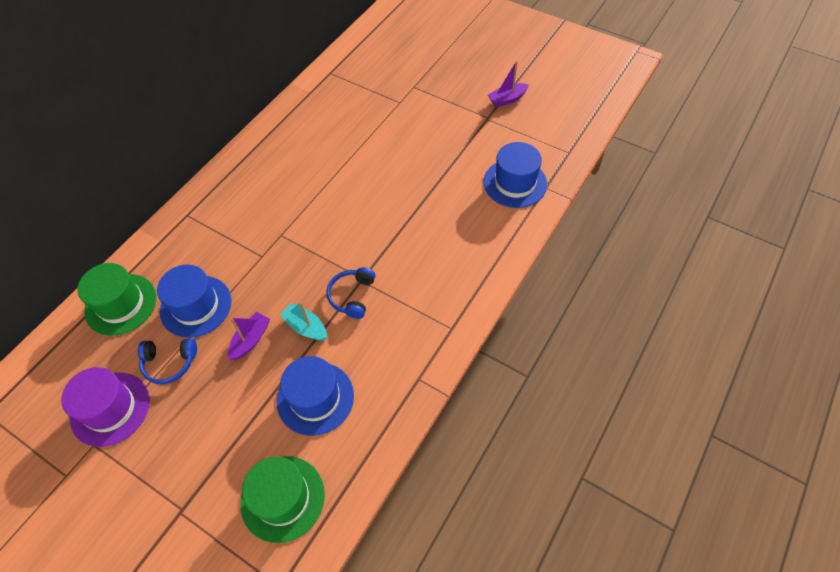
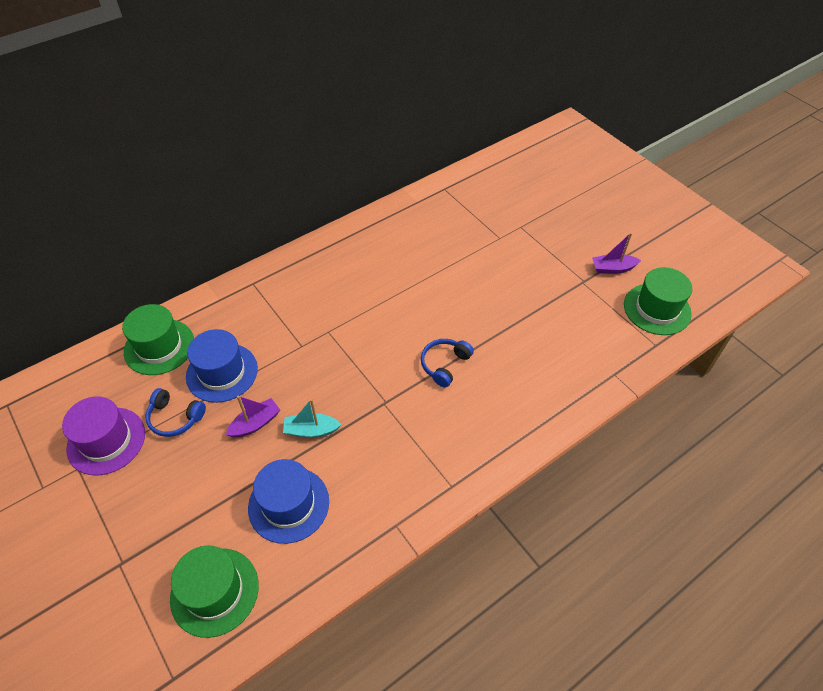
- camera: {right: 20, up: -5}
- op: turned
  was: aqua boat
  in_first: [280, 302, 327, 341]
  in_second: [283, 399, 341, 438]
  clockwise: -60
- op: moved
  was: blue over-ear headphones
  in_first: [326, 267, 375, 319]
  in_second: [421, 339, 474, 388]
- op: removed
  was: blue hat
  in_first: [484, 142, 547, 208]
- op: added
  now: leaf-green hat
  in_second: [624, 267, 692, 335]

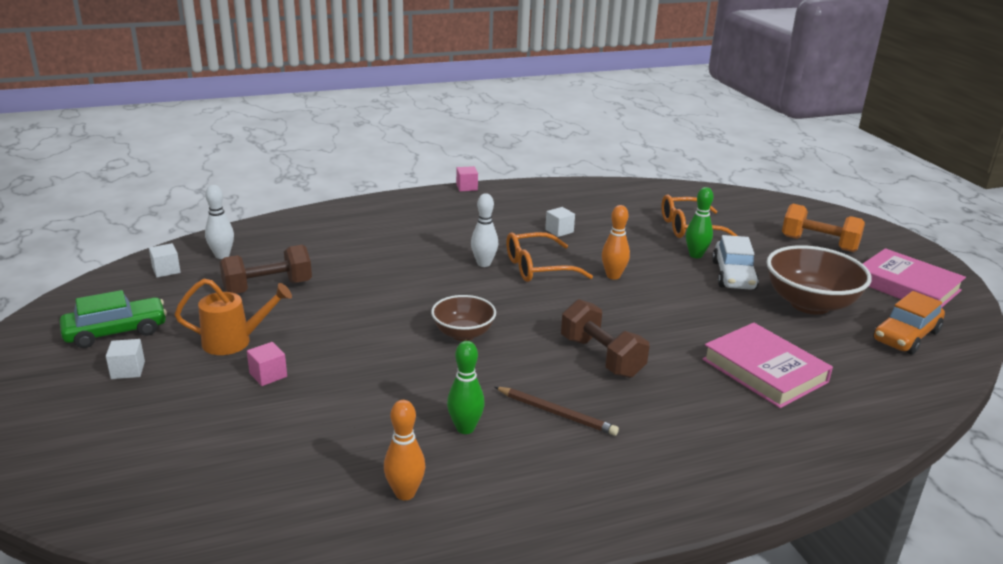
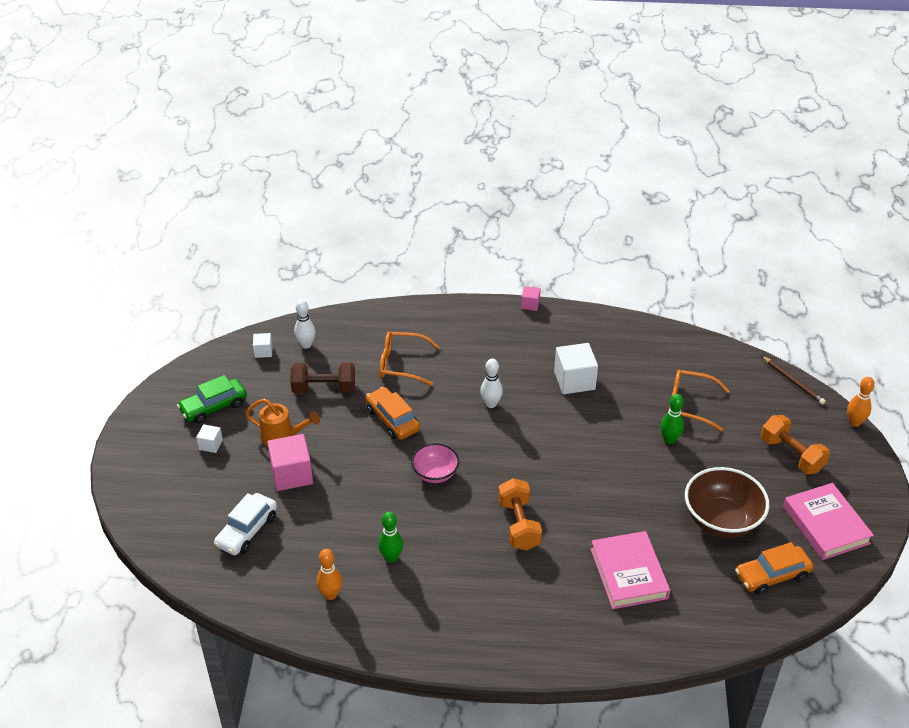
- camera: {right: 25, up: 15}
- op: turned
  was: leaf-green toy car
  in_first: [60, 290, 167, 348]
  in_second: [177, 375, 247, 424]
  clockwise: 150
- op: resized
  was: rosy cube
  in_first: [247, 342, 287, 386]
  in_second: [267, 434, 313, 491]
  ratio: 1.93
- op: recoloured
  was: dark brown deep dish
  now: rosy deep dish
  in_first: [431, 295, 496, 341]
  in_second: [411, 443, 459, 483]
- op: moved
  was: dark brown lead pencil
  in_first: [495, 387, 619, 436]
  in_second: [761, 355, 826, 405]
- op: moved
  was: bright orange glasses
  in_first: [506, 232, 593, 282]
  in_second: [380, 331, 440, 386]
- op: resized
  was: snow-white cube
  in_first: [545, 207, 575, 237]
  in_second: [554, 343, 598, 394]
  ratio: 1.93
- op: recoloured
  was: dark brown free weight
  now: bright orange free weight
  in_first: [561, 299, 649, 378]
  in_second: [498, 478, 542, 550]
- op: moved
  was: bright orange bowling pin
  in_first: [602, 205, 630, 280]
  in_second: [847, 377, 875, 427]
- op: moved
  was: snow-white toy car
  in_first: [712, 235, 759, 290]
  in_second: [214, 493, 277, 555]
- op: added
  now: bright orange toy car
  in_second: [366, 387, 420, 440]

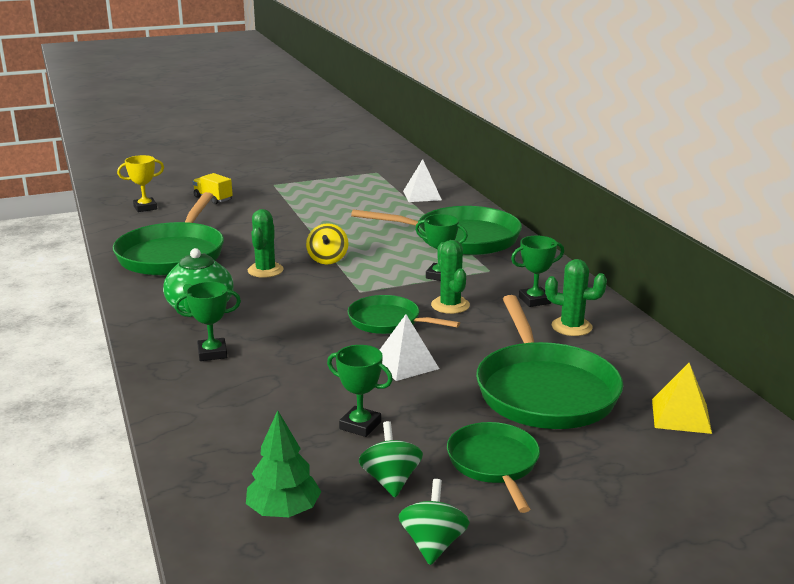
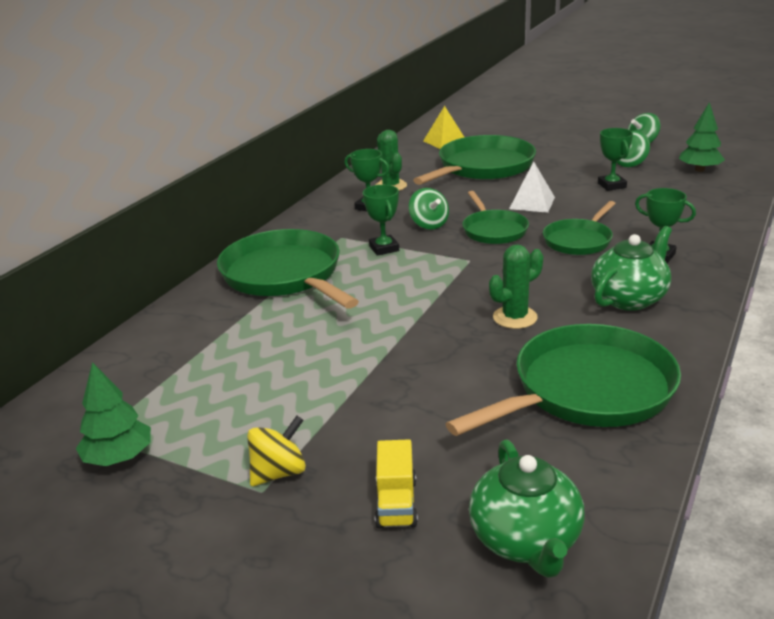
- camera: {right: -130, up: 5}
- op: replaced
  was: yellow prize cup
  now: leaf-green tea pot
  in_first: [117, 155, 164, 212]
  in_second: [469, 439, 585, 578]
- op: moved
  was: yellow spinning top
  in_first: [306, 223, 348, 265]
  in_second: [247, 416, 306, 486]
- op: removed
  was: snow-white pyramid
  in_first: [403, 159, 442, 202]
- op: replaced
  was: leaf-green saguaro cactus
  now: leaf-green spinning top
  in_first: [431, 240, 470, 314]
  in_second: [409, 188, 449, 230]
- op: moved
  was: leaf-green skillet
  in_first: [447, 422, 540, 513]
  in_second: [543, 201, 616, 255]
- op: added
  now: leaf-green toy tree
  in_second: [76, 362, 151, 466]

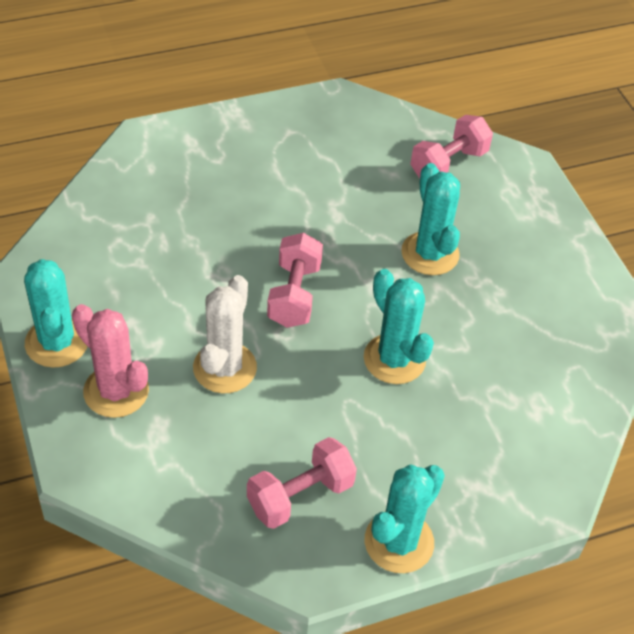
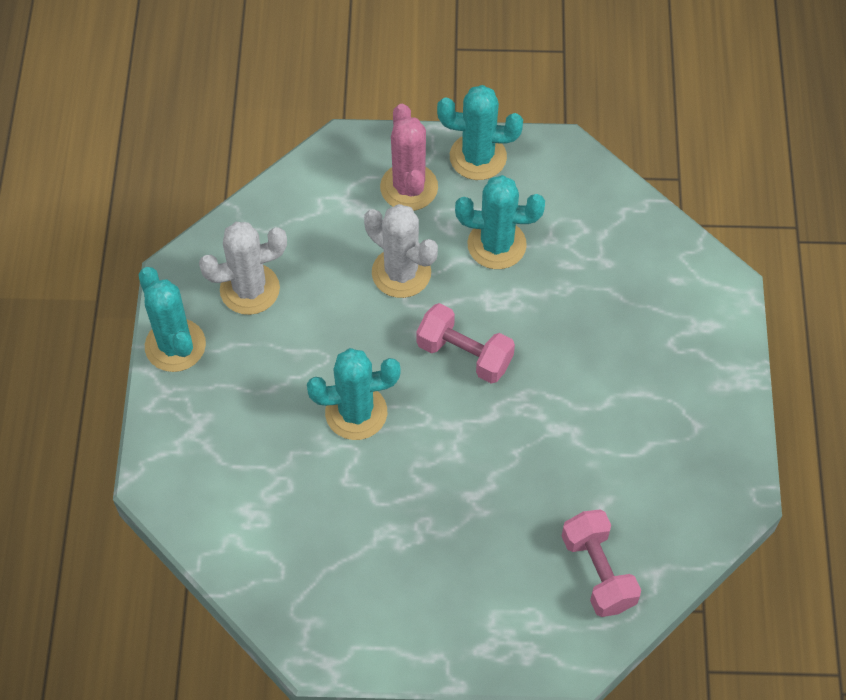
- camera: {right: 115, up: 10}
- op: turned
  was: rosy saguaro cactus
  in_first: [72, 304, 149, 418]
  in_second: [380, 104, 438, 211]
  clockwise: -75
- op: replaced
  was: rosy free weight
  now: snow-white saguaro cactus
  in_first: [247, 437, 357, 529]
  in_second: [199, 222, 287, 315]
- op: moved
  was: aqua saguaro cactus
  in_first: [401, 163, 460, 275]
  in_second: [455, 175, 545, 269]

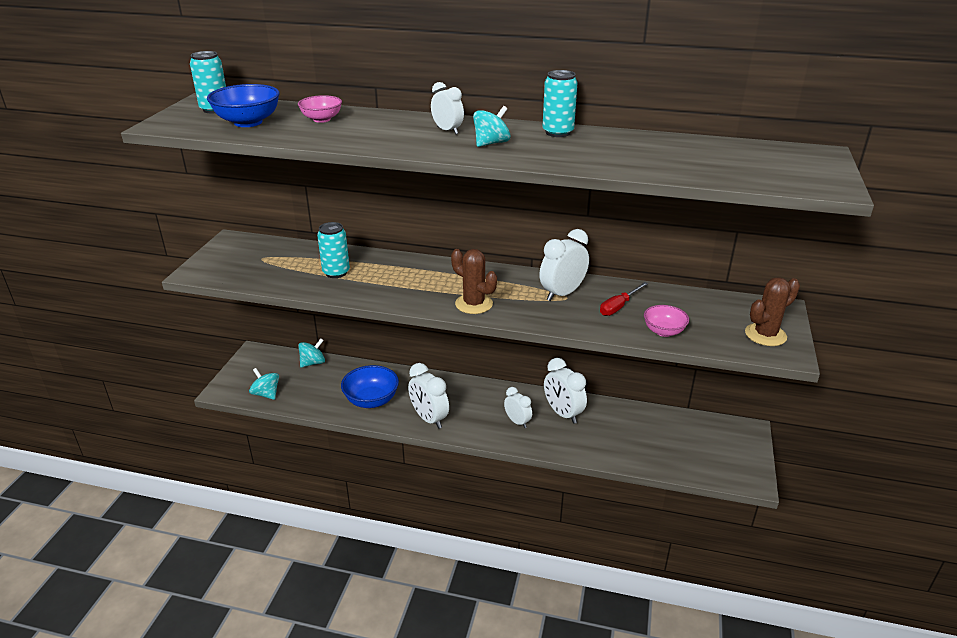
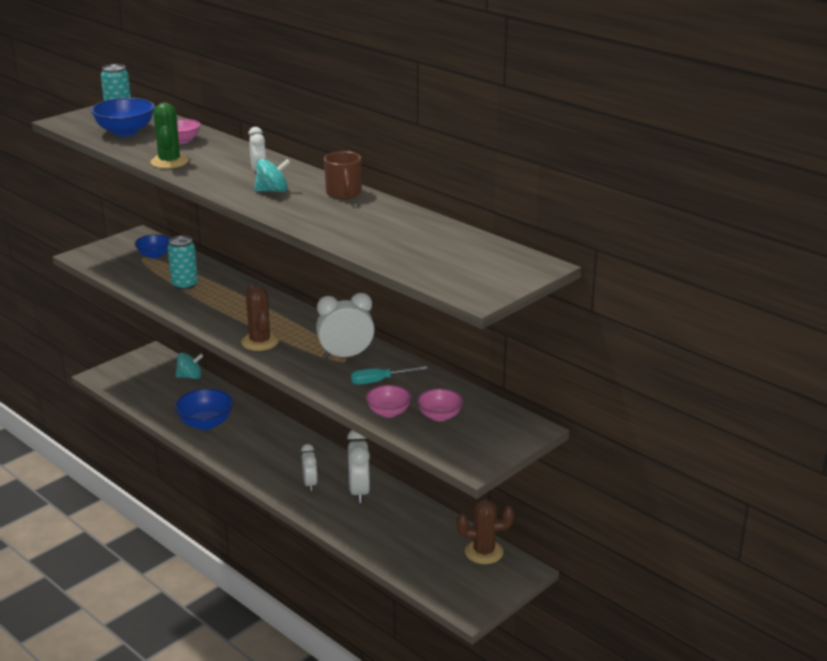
- camera: {right: 30, up: -5}
- op: removed
  was: aqua spinning top
  in_first: [249, 368, 279, 400]
- op: removed
  was: snow-white clock
  in_first: [408, 363, 449, 429]
- op: replaced
  was: aqua tin
  now: dark brown mug
  in_first: [542, 70, 578, 137]
  in_second: [324, 151, 361, 199]
- op: recoloured
  was: red screwdriver
  now: aqua screwdriver
  in_first: [600, 282, 648, 316]
  in_second: [351, 366, 428, 385]
- op: moved
  was: dark brown saguaro cactus
  in_first: [745, 277, 800, 346]
  in_second: [457, 499, 514, 564]
- op: added
  now: blue deep dish
  in_second: [135, 234, 170, 259]
- op: added
  now: leaf-green saguaro cactus
  in_second: [151, 103, 189, 169]
- op: added
  now: rosy deep dish
  in_second: [417, 388, 463, 421]

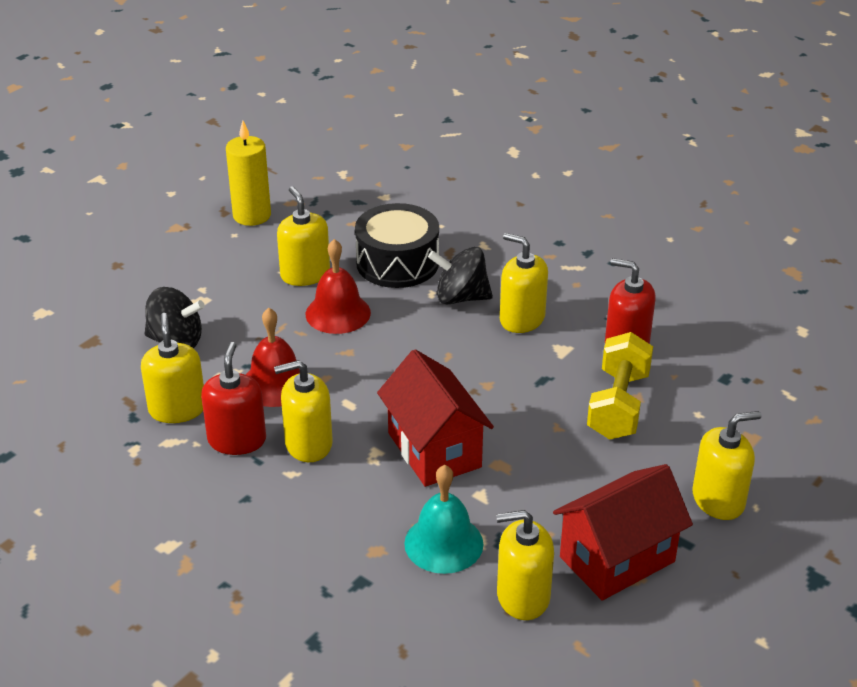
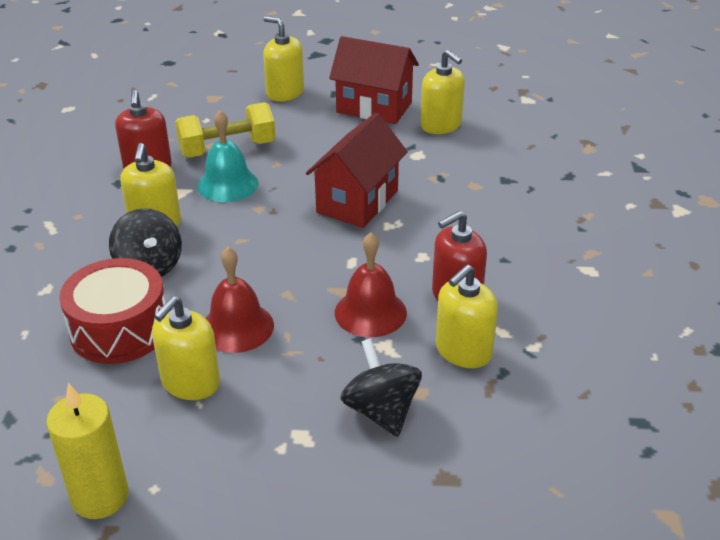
- camera: {right: -125, up: 0}
- op: removed
  was: yellow soap dispenser
  in_first: [274, 360, 333, 462]
- op: recoloured
  was: ebony toy drum
  now: red toy drum
  in_first: [355, 203, 439, 288]
  in_second: [59, 258, 166, 364]
- op: moved
  was: aqua school bell
  in_first: [404, 465, 483, 574]
  in_second: [197, 110, 259, 202]

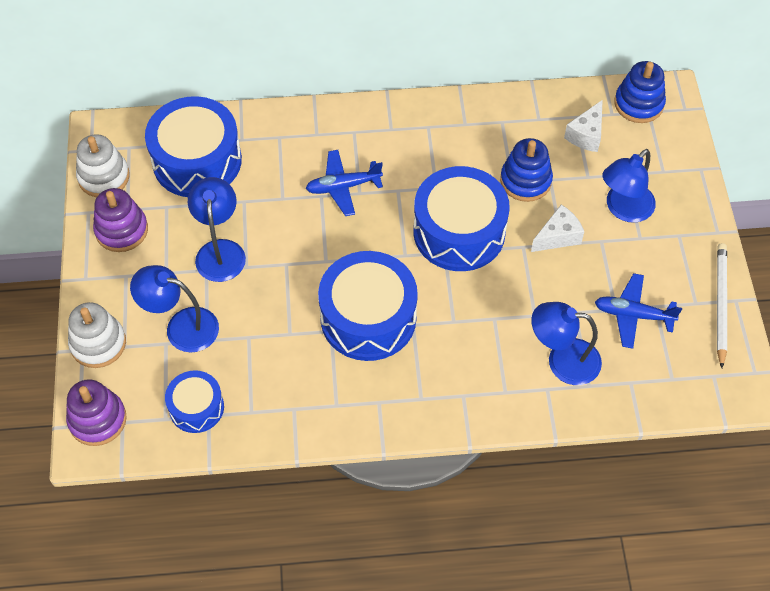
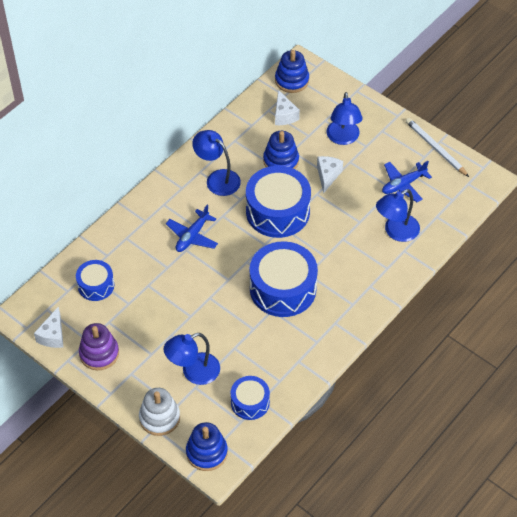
- camera: {right: -45, up: -5}
- op: recoloured
  was: purple ring stacker
  now: blue ring stacker
  in_first: [66, 379, 127, 446]
  in_second: [186, 422, 228, 471]
- op: replaced
  was: snow-white ring stacker
  now: snow-white cheese wedge
  in_first: [76, 134, 130, 197]
  in_second: [34, 306, 63, 348]
- op: resized
  was: blue toy drum
  in_first: [145, 96, 242, 197]
  in_second: [76, 260, 114, 301]
  ratio: 0.55
- op: moved
  was: blue desk lamp
  in_first: [188, 177, 246, 282]
  in_second: [192, 130, 241, 196]

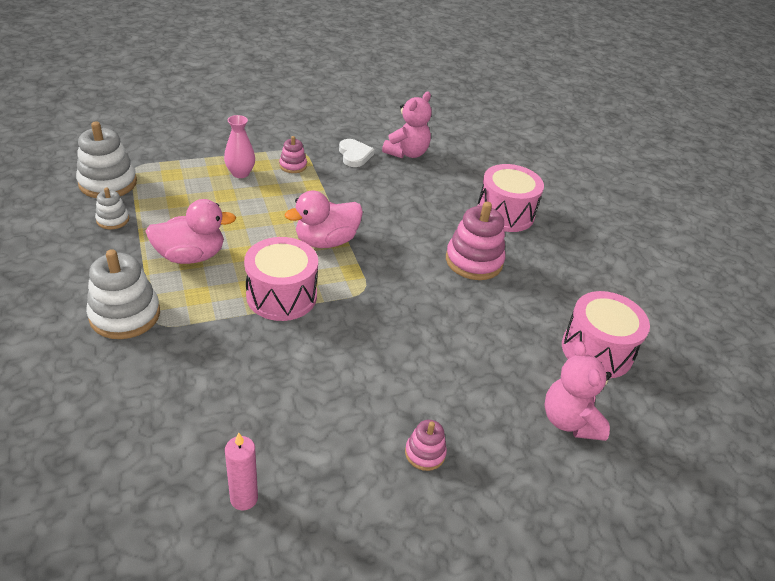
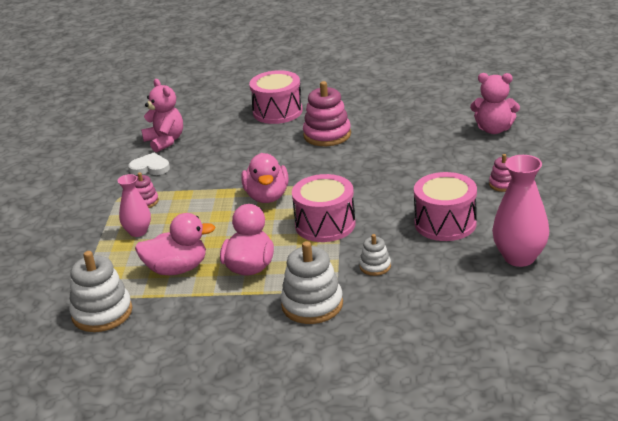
- camera: {right: -60, up: -10}
- op: moved
  was: snow-white ring stacker
  in_first: [95, 188, 129, 229]
  in_second: [359, 234, 391, 276]
- op: replaced
  was: rosy candle
  now: rosy vase
  in_first: [225, 432, 258, 511]
  in_second: [492, 155, 549, 267]
- op: moved
  was: rosy toy drum
  in_first: [562, 291, 650, 378]
  in_second: [414, 172, 477, 241]
- op: added
  now: rosy rubber duck
  in_second: [135, 213, 215, 275]

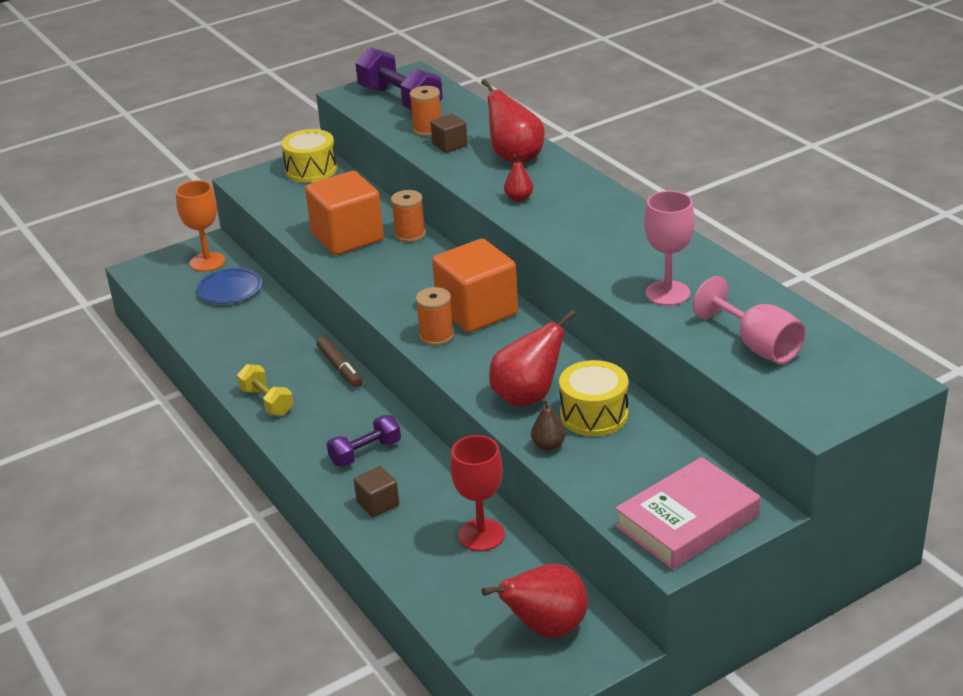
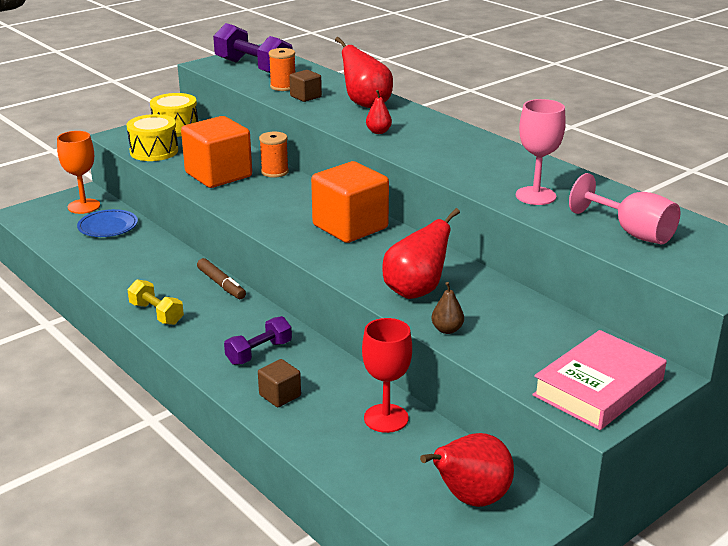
- camera: {right: -10, up: -5}
- op: removed
  was: bright orange reel of thread
  in_first: [416, 287, 454, 346]
- op: moved
  was: yellow toy drum
  in_first: [559, 360, 628, 436]
  in_second: [127, 114, 178, 161]

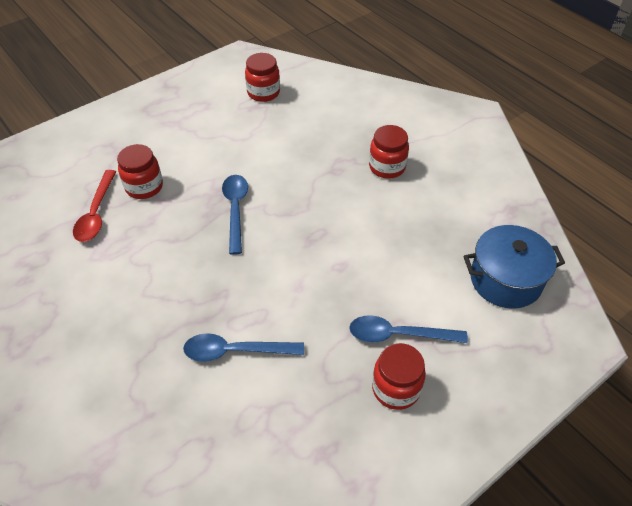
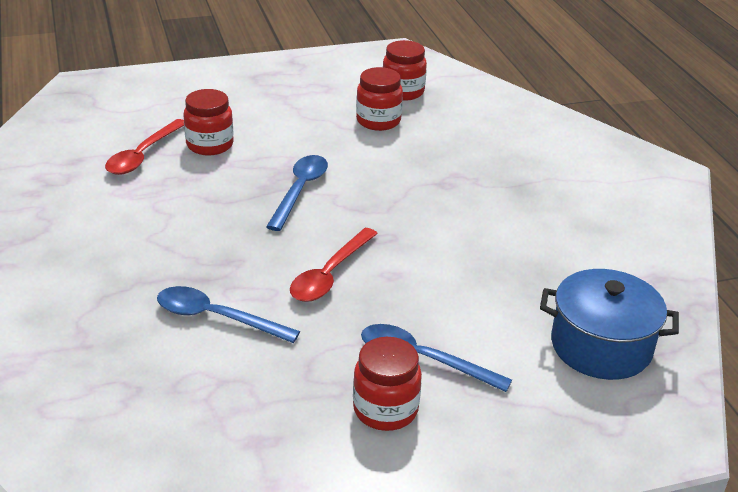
- camera: {right: 20, up: -15}
- op: moved
  was: red jar
  in_first: [369, 125, 409, 179]
  in_second: [356, 67, 403, 131]
- op: added
  now: red tablespoon
  in_second: [290, 228, 378, 302]

